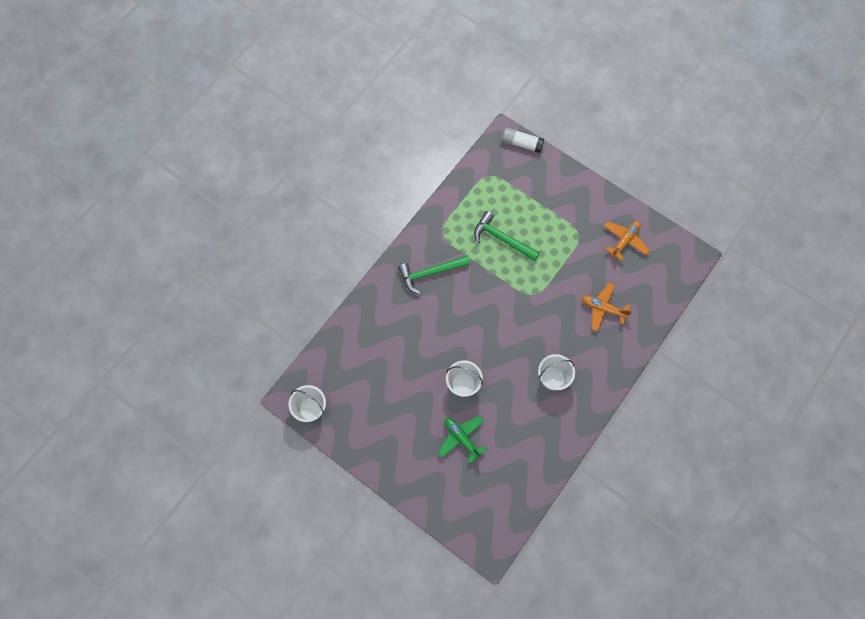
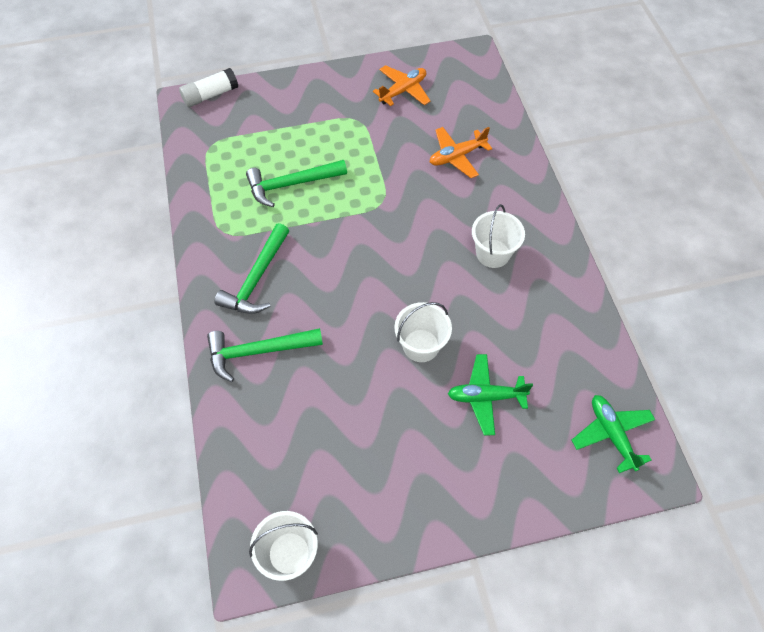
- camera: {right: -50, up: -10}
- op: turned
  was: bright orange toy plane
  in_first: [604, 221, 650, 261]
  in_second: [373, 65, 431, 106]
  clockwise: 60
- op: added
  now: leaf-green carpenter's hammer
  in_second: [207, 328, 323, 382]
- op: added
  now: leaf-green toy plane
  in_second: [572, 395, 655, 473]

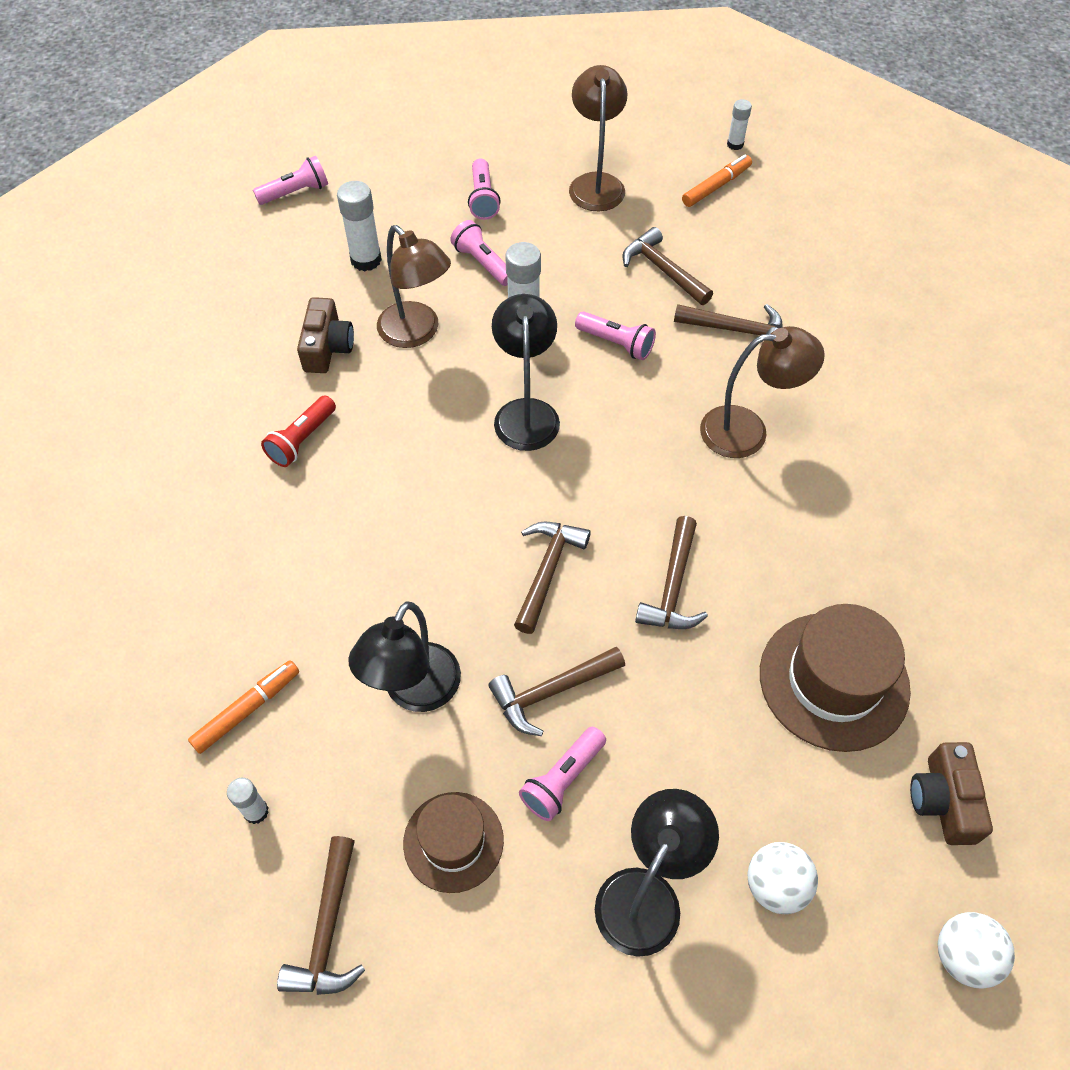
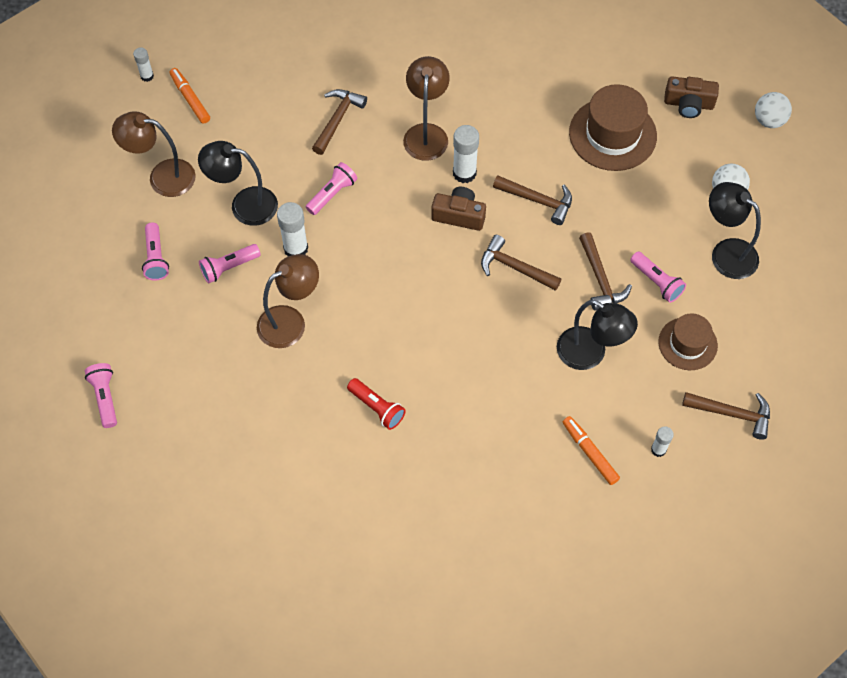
- camera: {right: -80, up: 5}
- op: moved
  was: dark brown camera
  in_first: [297, 297, 354, 373]
  in_second: [431, 187, 486, 231]
- op: moved
  was: snow-white glue stick
  in_first: [337, 181, 382, 271]
  in_second: [453, 125, 479, 183]
- op: turned
  was: rosy torch
  in_first: [468, 158, 500, 220]
  in_second: [142, 223, 169, 281]
  clockwise: 75
- op: moved
  was: ebony desk lamp
  in_first: [492, 294, 560, 451]
  in_second: [198, 141, 278, 226]
- op: removed
  was: dark brown carpenter's hammer
  in_first: [622, 227, 713, 305]

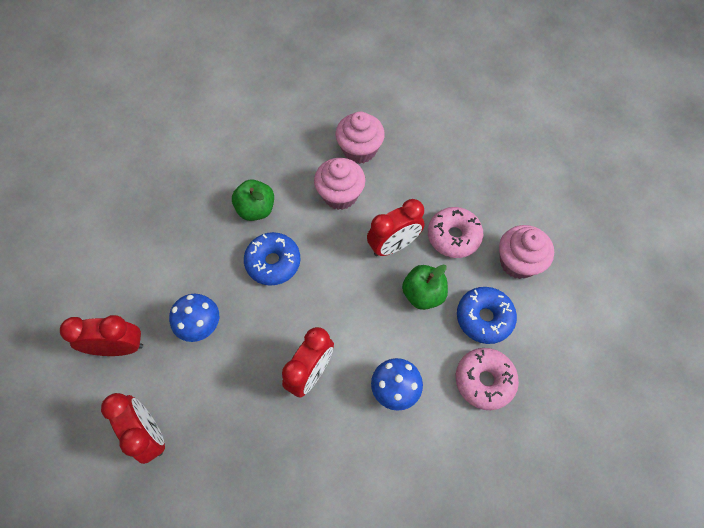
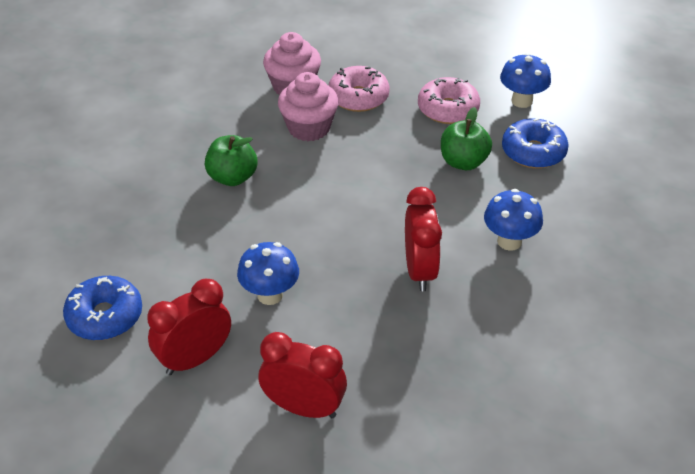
- camera: {right: -35, up: -20}
- op: moved
  was: blue donut
  in_first: [244, 232, 300, 286]
  in_second: [63, 276, 142, 340]
- op: removed
  was: red clock
  in_first: [367, 199, 425, 256]
- op: moved
  was: rosy donut
  in_first: [456, 348, 519, 410]
  in_second: [328, 66, 390, 112]
- op: replaced
  was: rosy fairy cake
  now: blue toadstool
  in_first: [499, 225, 554, 279]
  in_second: [500, 53, 551, 108]

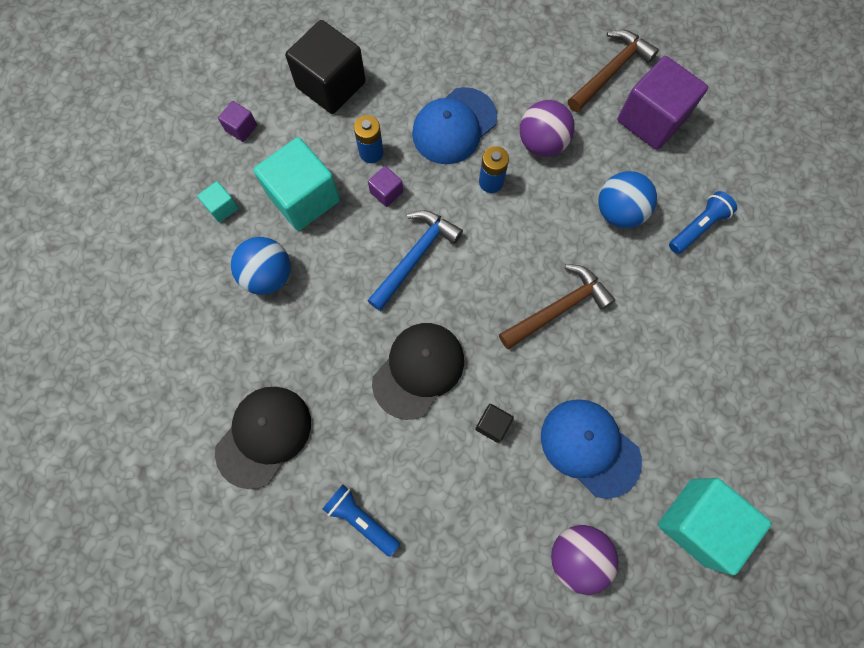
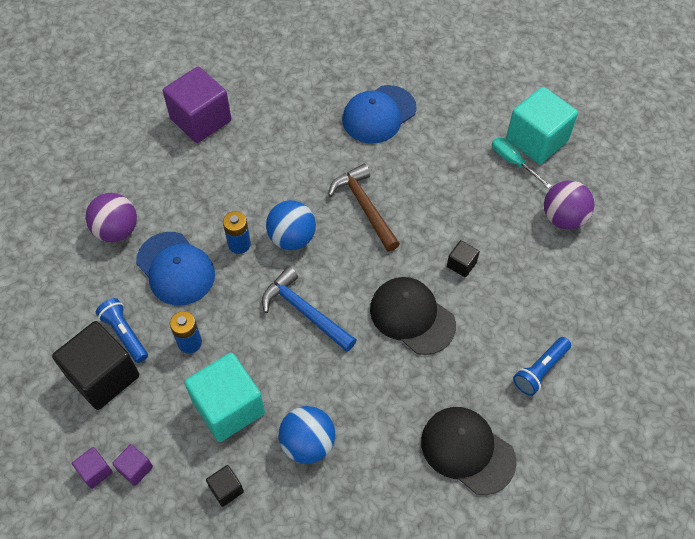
- camera: {right: -85, up: -15}
- op: recoloured
  was: aqua cube
  now: ebony cube
  in_first: [197, 181, 239, 223]
  in_second: [206, 465, 244, 507]
- op: moved
  was: purple cube
  in_first: [368, 166, 403, 207]
  in_second: [72, 447, 113, 489]
- op: moved
  was: purple play ball
  in_first: [520, 100, 575, 157]
  in_second: [86, 193, 137, 242]
- op: moved
  was: blue cap
  in_first: [541, 399, 642, 499]
  in_second: [342, 85, 417, 144]
- op: removed
  was: dark brown carpenter's hammer
  in_first: [568, 30, 659, 112]
- op: moved
  was: blue play ball
  in_first: [598, 171, 657, 228]
  in_second: [266, 200, 316, 250]
- op: moved
  was: blue torch
  in_first: [669, 191, 737, 254]
  in_second: [96, 298, 148, 363]
- op: added
  now: aqua screwdriver
  in_second: [492, 137, 551, 189]

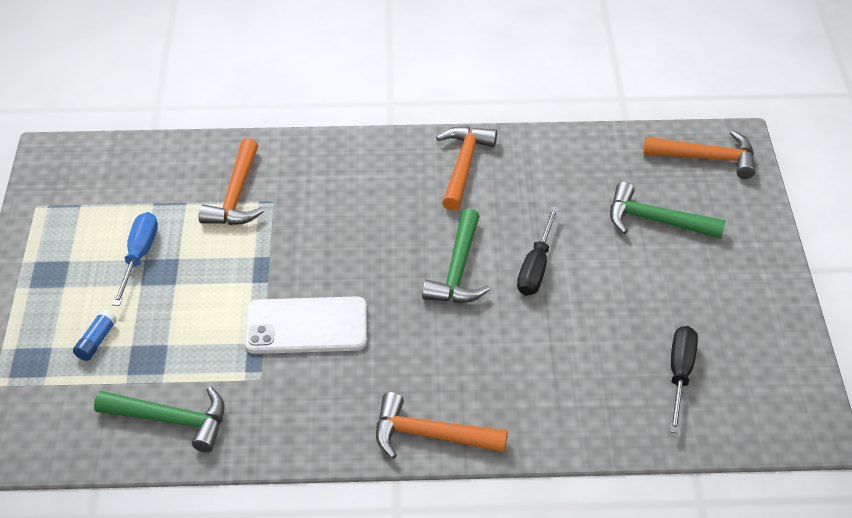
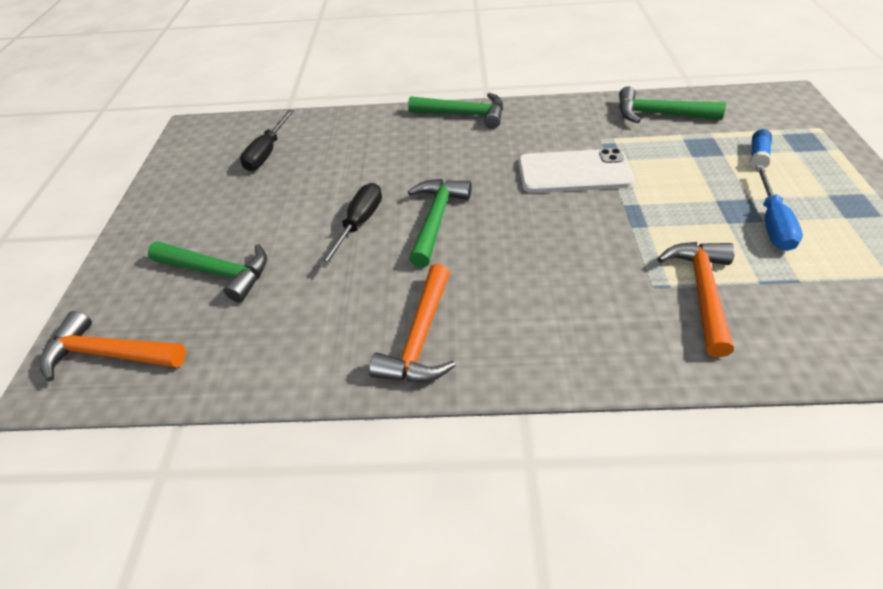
- camera: {right: -175, up: 0}
- op: recoloured
  was: bright orange carpenter's hammer
  now: leaf-green carpenter's hammer
  in_first: [376, 392, 508, 459]
  in_second: [408, 93, 503, 129]

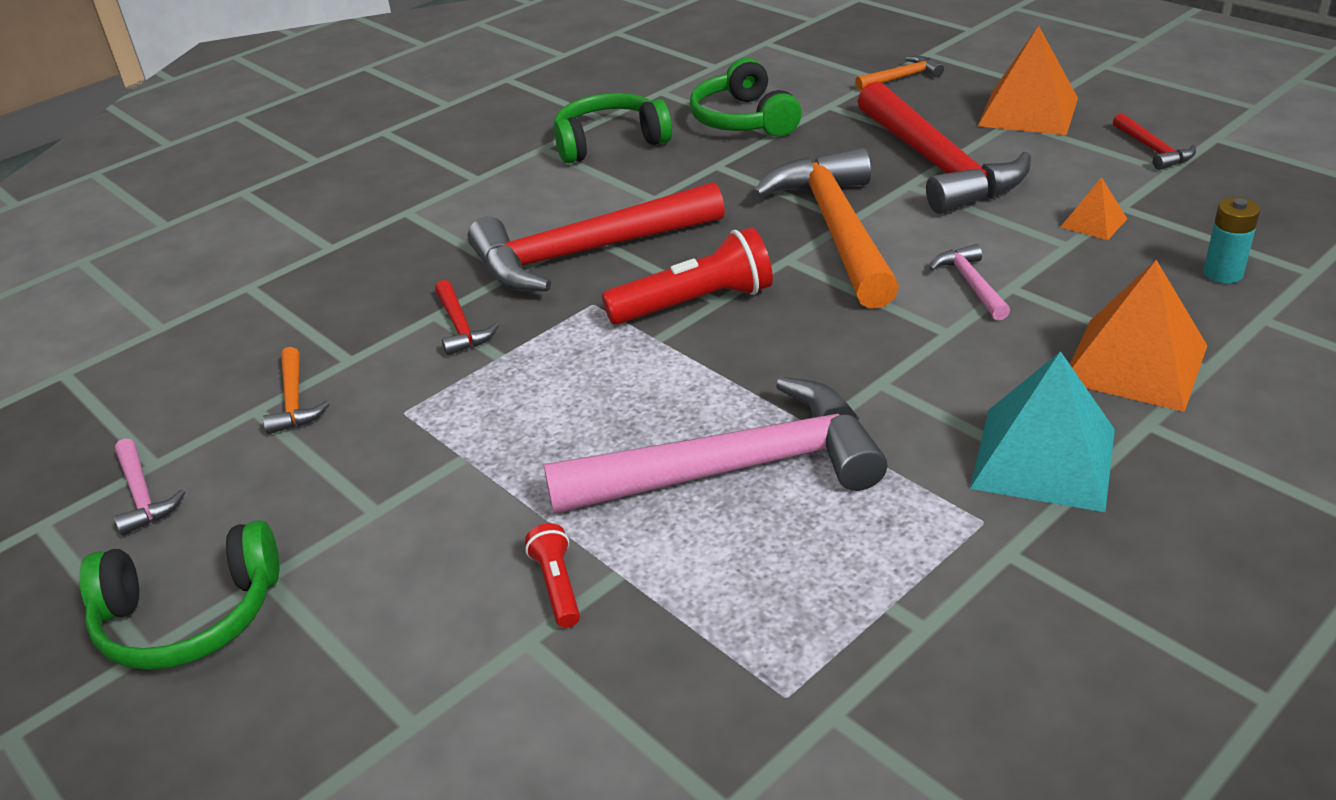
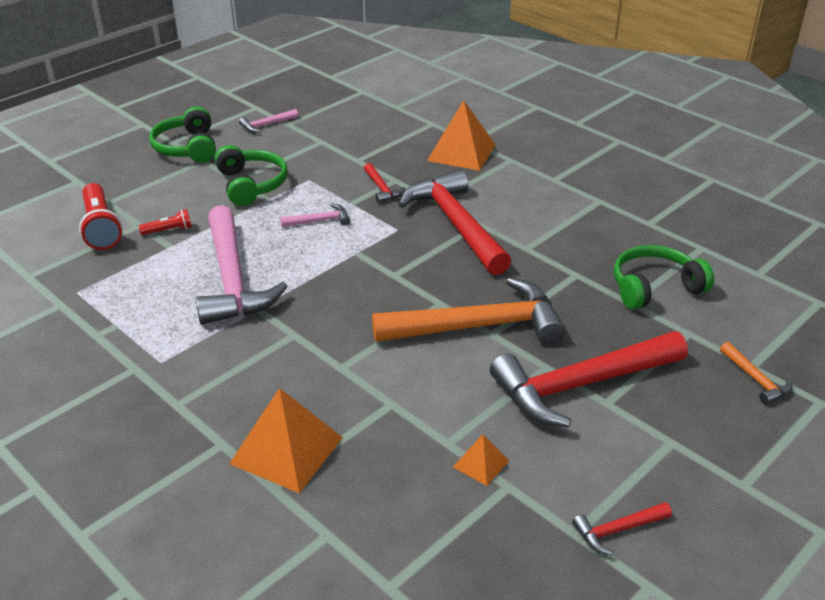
- camera: {right: 85, up: 0}
- op: removed
  was: bright orange carpenter's hammer
  in_first: [263, 347, 329, 434]
- op: turned
  was: red carpenter's hammer
  in_first: [435, 280, 499, 356]
  in_second: [364, 163, 405, 203]
  clockwise: -90
- op: moved
  was: leaf-green over-ear headphones
  in_first: [554, 93, 672, 163]
  in_second: [215, 145, 288, 206]
- op: moved
  was: red torch
  in_first: [602, 227, 773, 325]
  in_second: [79, 183, 122, 250]
- op: moved
  was: rosy carpenter's hammer
  in_first: [929, 244, 1010, 320]
  in_second: [280, 204, 350, 227]
- op: removed
  was: aqua pyramid
  in_first: [970, 351, 1115, 512]
- op: moved
  was: bright orange pyramid
  in_first: [978, 25, 1078, 135]
  in_second: [427, 100, 496, 171]
- op: removed
  was: aqua AA battery
  in_first: [1203, 197, 1260, 283]

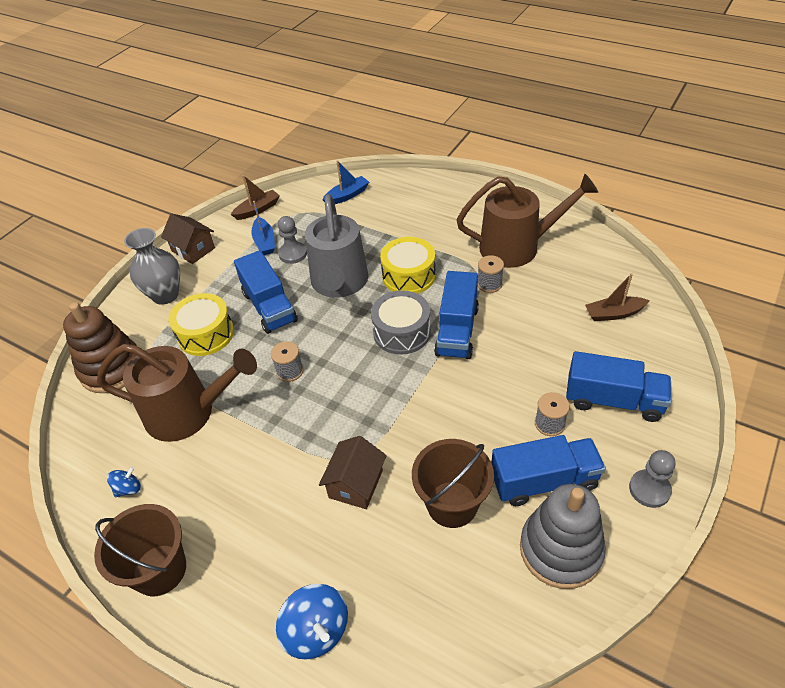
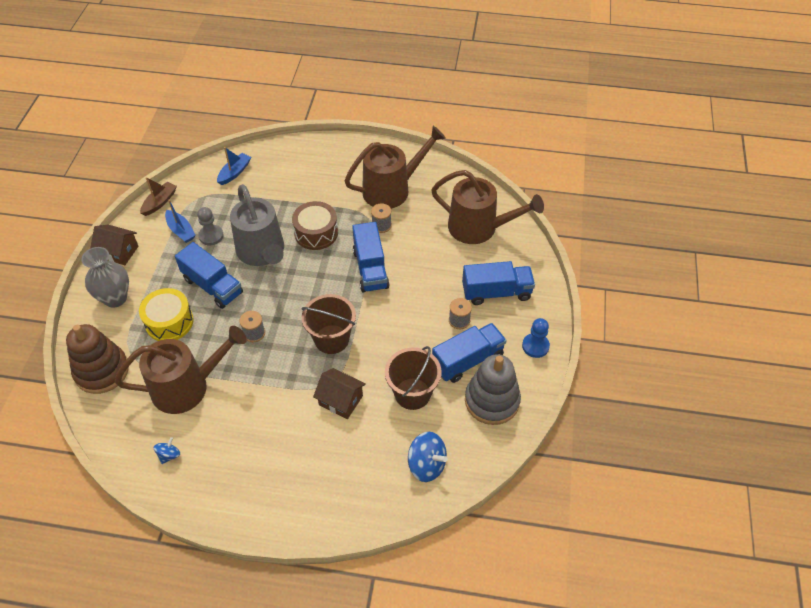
- camera: {right: -25, up: 5}
- op: moved
  was: dark brown sand bucket
  in_first: [94, 504, 186, 596]
  in_second: [302, 294, 356, 354]
- op: moved
  was: blue spinning top
  in_first: [276, 584, 348, 660]
  in_second: [408, 432, 447, 482]
- op: turned
  was: dark brown toy house
  in_first: [319, 436, 387, 509]
  in_second: [313, 368, 366, 419]
  clockwise: -60
- op: removed
  was: grey toy drum
  in_first: [371, 290, 431, 355]
- op: recoloured
  was: yellow toy drum
  now: dark brown toy drum
  in_first: [380, 237, 436, 294]
  in_second: [292, 201, 338, 250]
- op: replaced
  was: dark brown boat
  now: dark brown watering pot
  in_first: [585, 273, 650, 321]
  in_second: [431, 170, 544, 244]
- op: recoloured
  was: grey pawn
  now: blue pawn
  in_first: [629, 450, 676, 508]
  in_second: [522, 318, 550, 358]

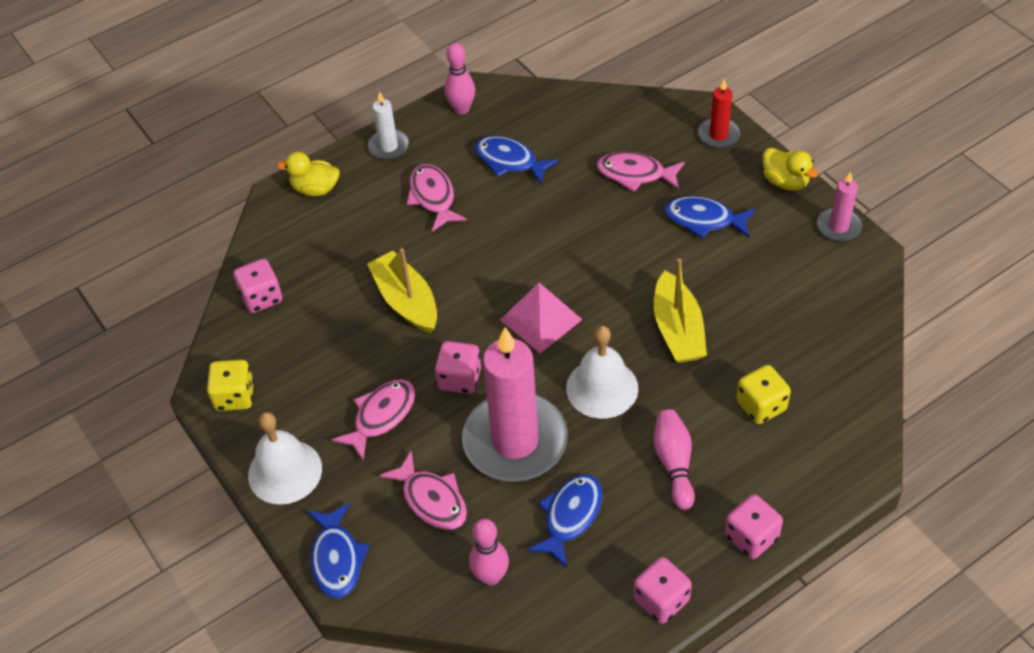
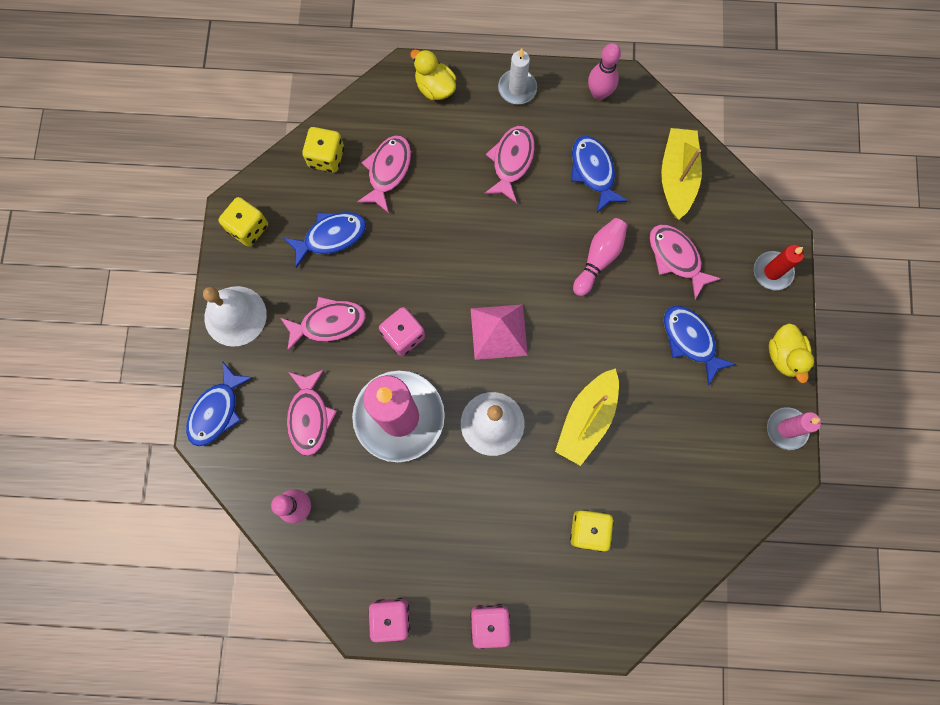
- camera: {right: 35, up: 25}
- op: recoloured
  was: rosy game die
  now: yellow game die
  in_first: [233, 259, 282, 313]
  in_second: [302, 127, 344, 173]
- op: moved
  was: yellow boat
  in_first: [367, 248, 437, 334]
  in_second: [661, 128, 702, 220]
- op: moved
  was: blue fish
  in_first: [527, 474, 603, 568]
  in_second: [283, 212, 366, 268]
- op: moved
  was: rosy bowling pin
  in_first: [654, 409, 695, 510]
  in_second: [573, 218, 627, 296]
- op: added
  now: rosy fish
  in_second: [357, 135, 411, 213]

